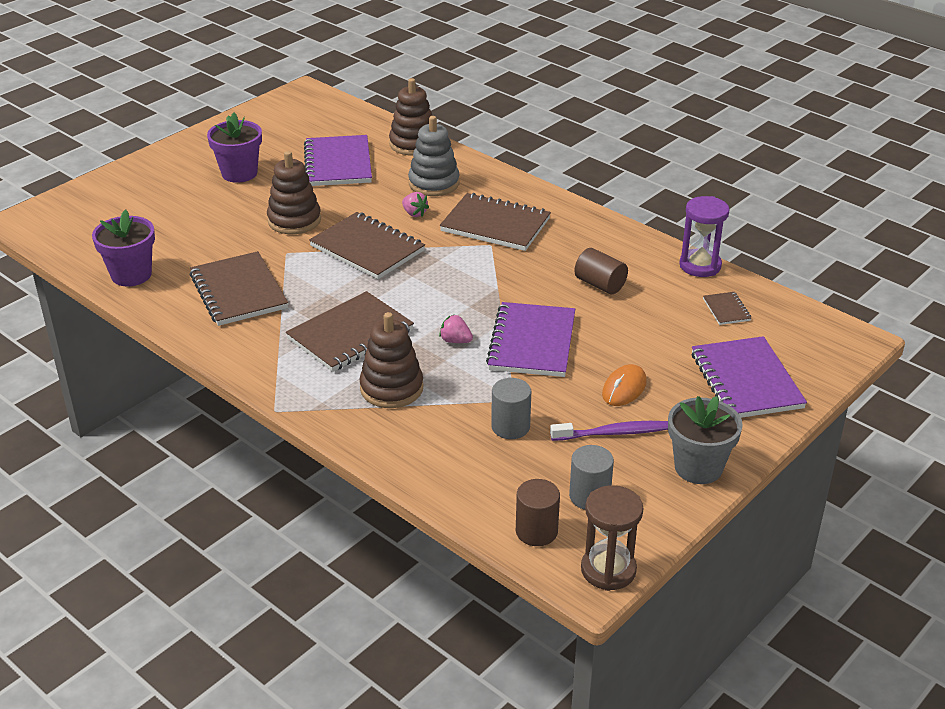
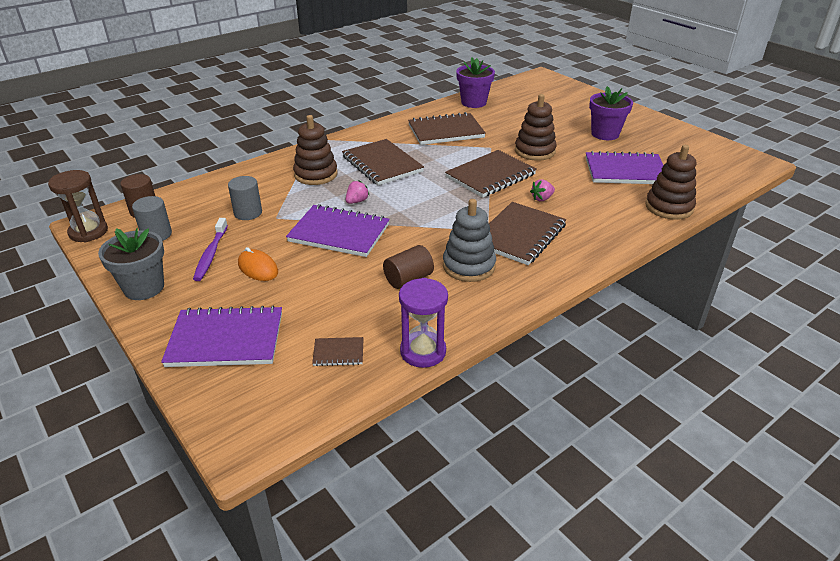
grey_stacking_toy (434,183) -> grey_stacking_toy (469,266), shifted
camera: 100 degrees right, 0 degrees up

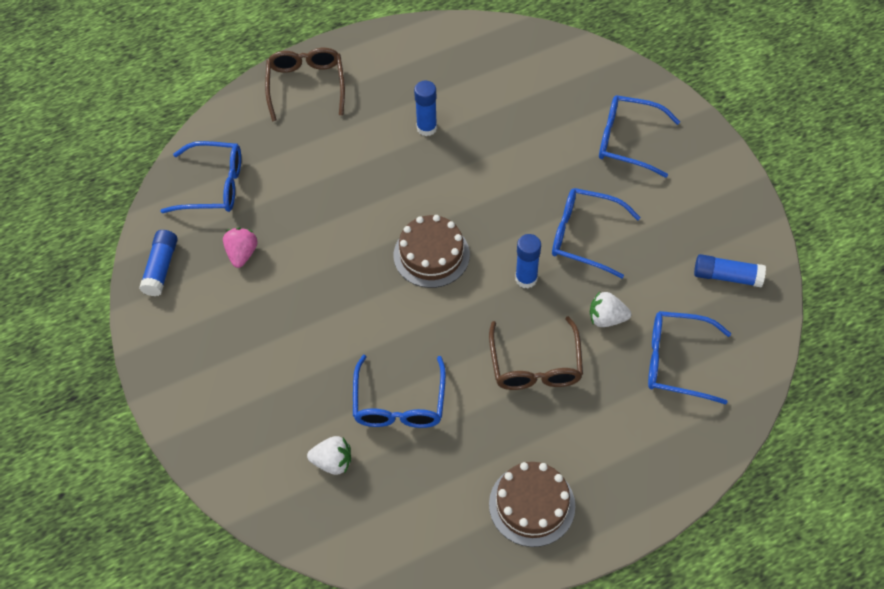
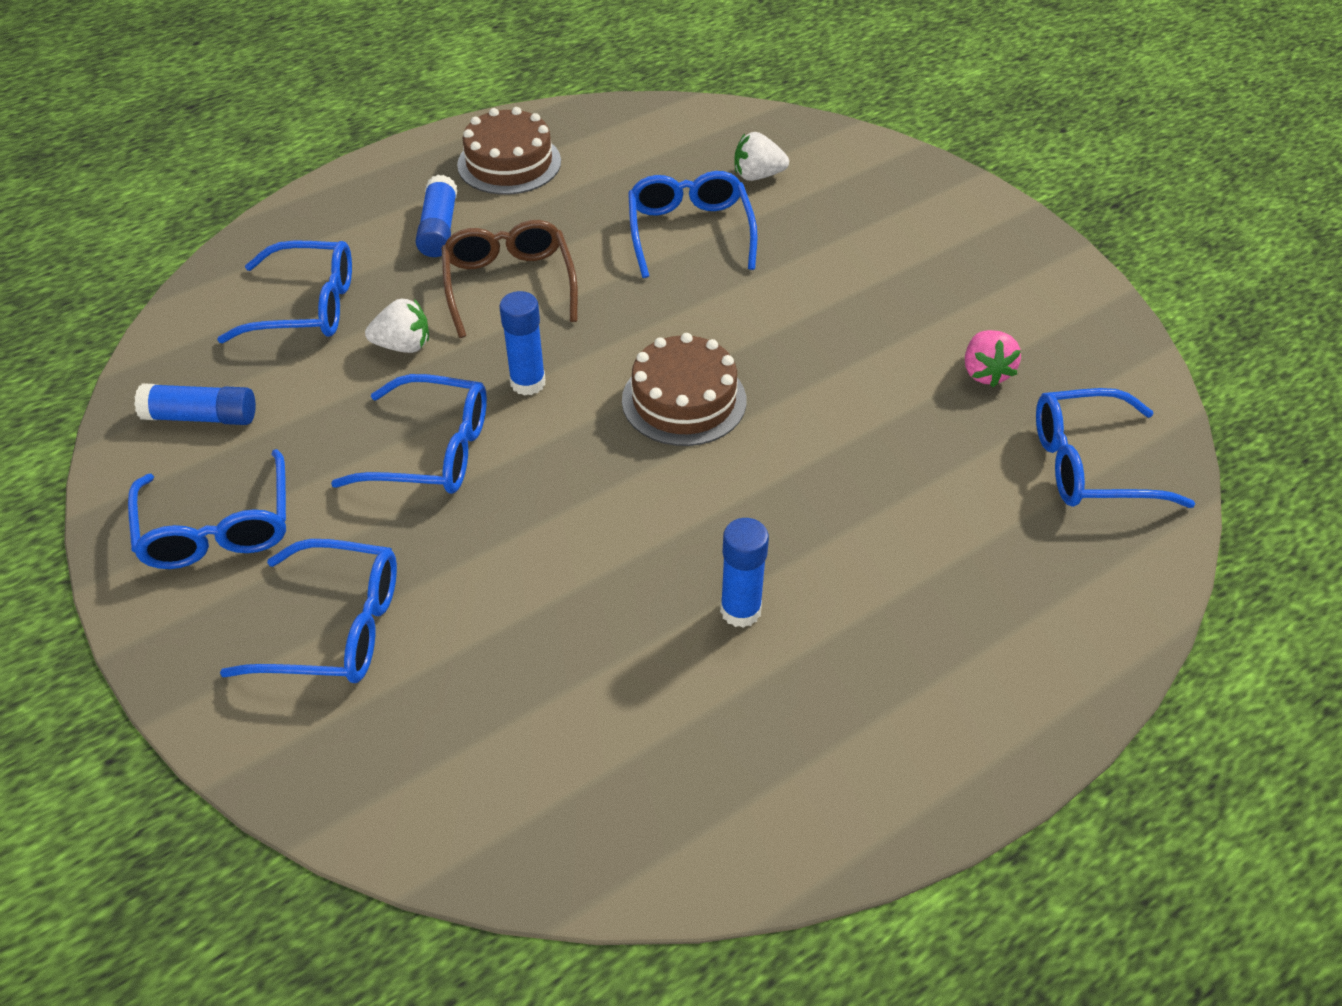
brown_glasses (306,86) -> none
cobalt_glue (161,268) -> cobalt_glue (439,229), shifted
none -> cobalt_glasses (217,527)
camera: 170 degrees right, 10 degrees down

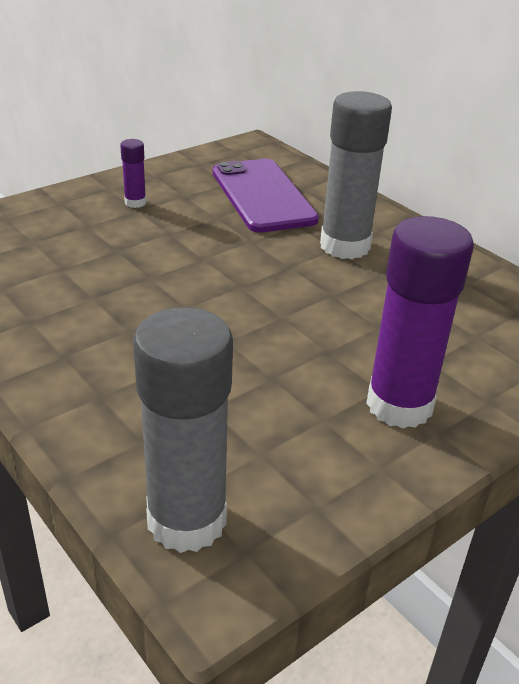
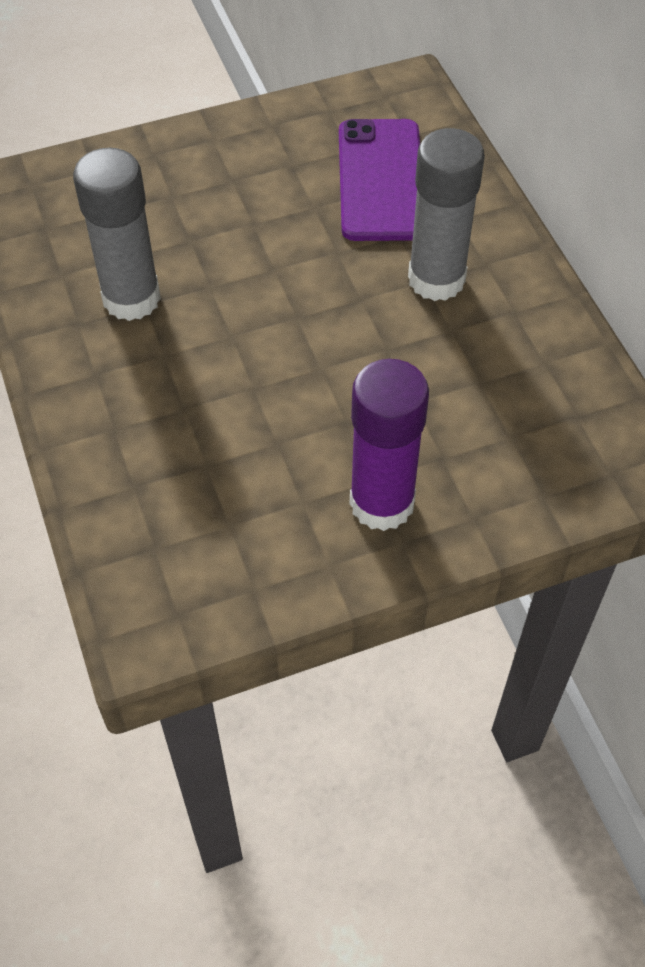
royal_purple_glue (135,202) -> none
grey_glue (187,520) -> grey_glue (131,298), shifted
camera: 20 degrees right, 20 degrees up

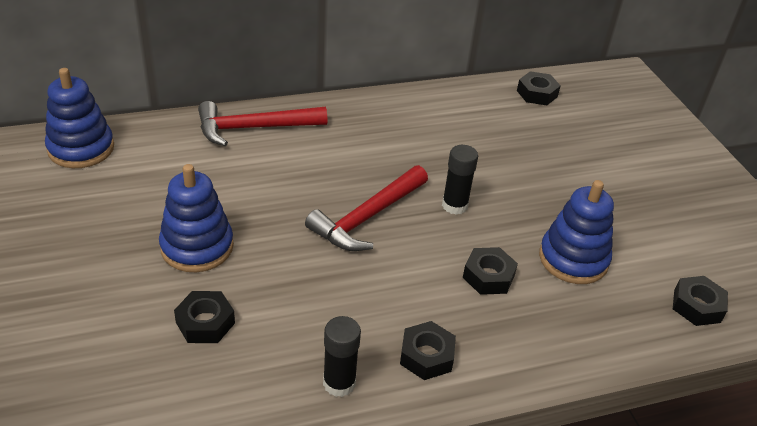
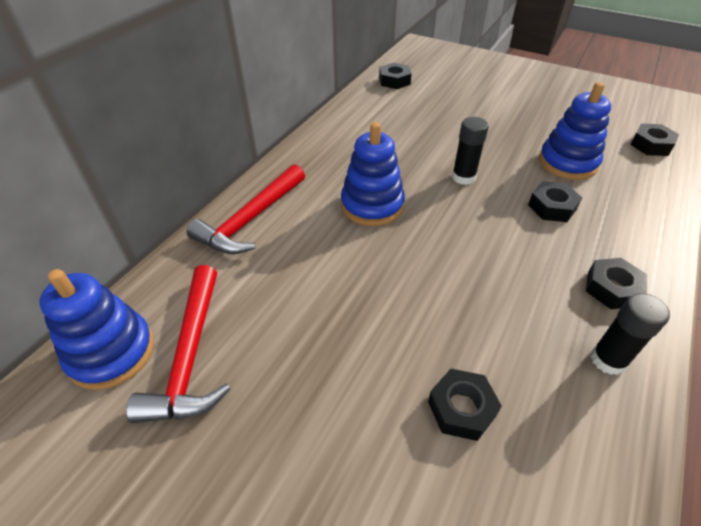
cobalt_stacking_toy (197,247) -> cobalt_stacking_toy (372,205), shifted
crimson_carpenter's_hammer (367,217) -> crimson_carpenter's_hammer (191,355), shifted
camera: 40 degrees left, 5 degrees up

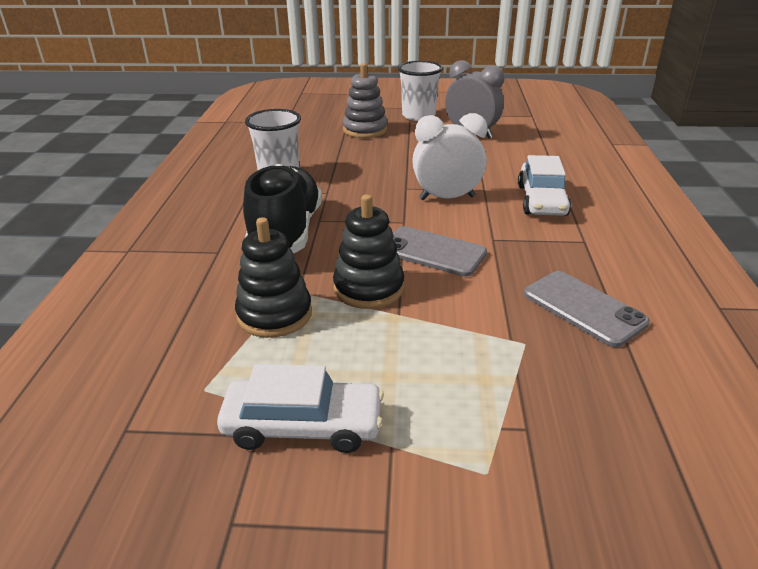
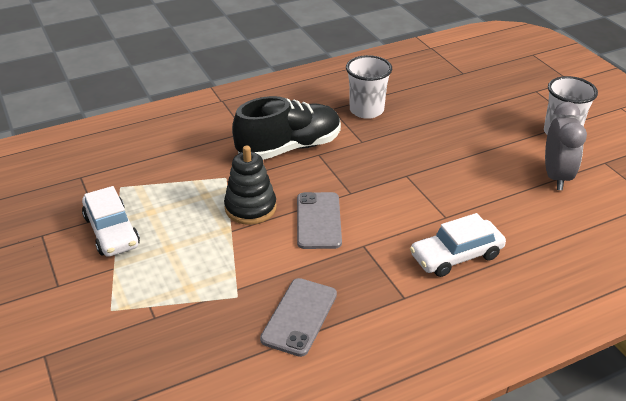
grey_stacking_toy (365,130) -> none
snow-white_bedside_clock (447,198) -> none
jet-black_stacking_toy (274,314) -> none
camera: 60 degrees right, 5 degrees up

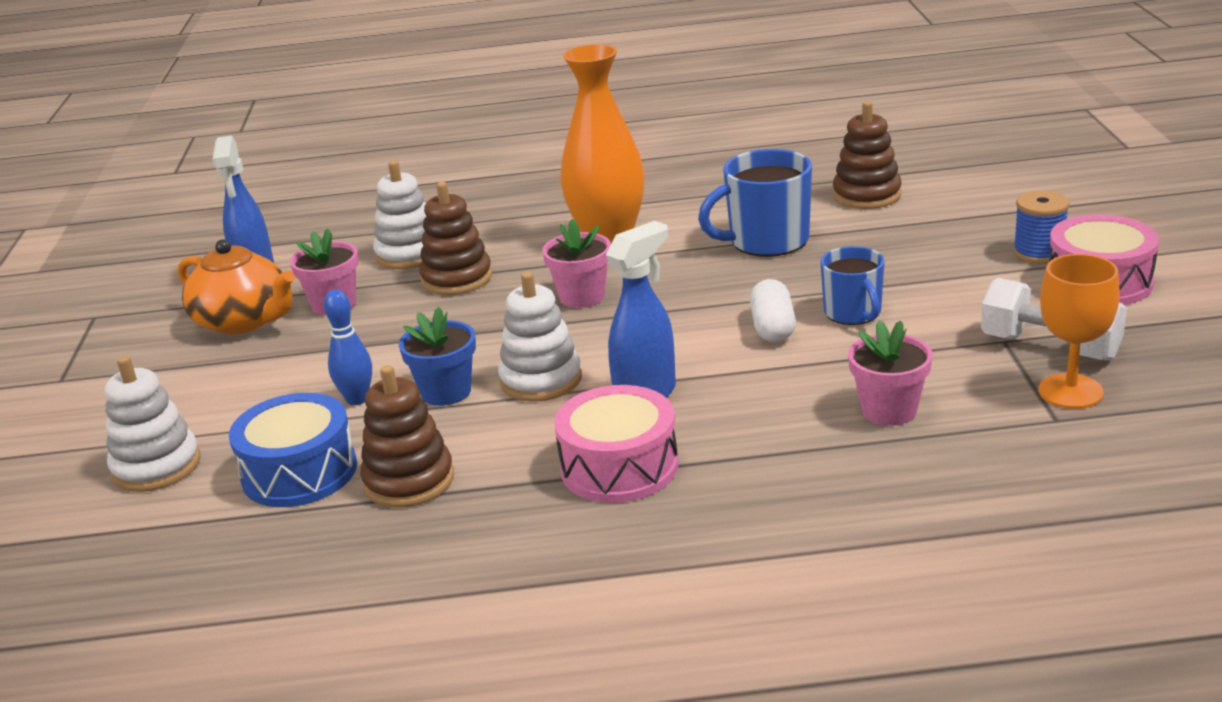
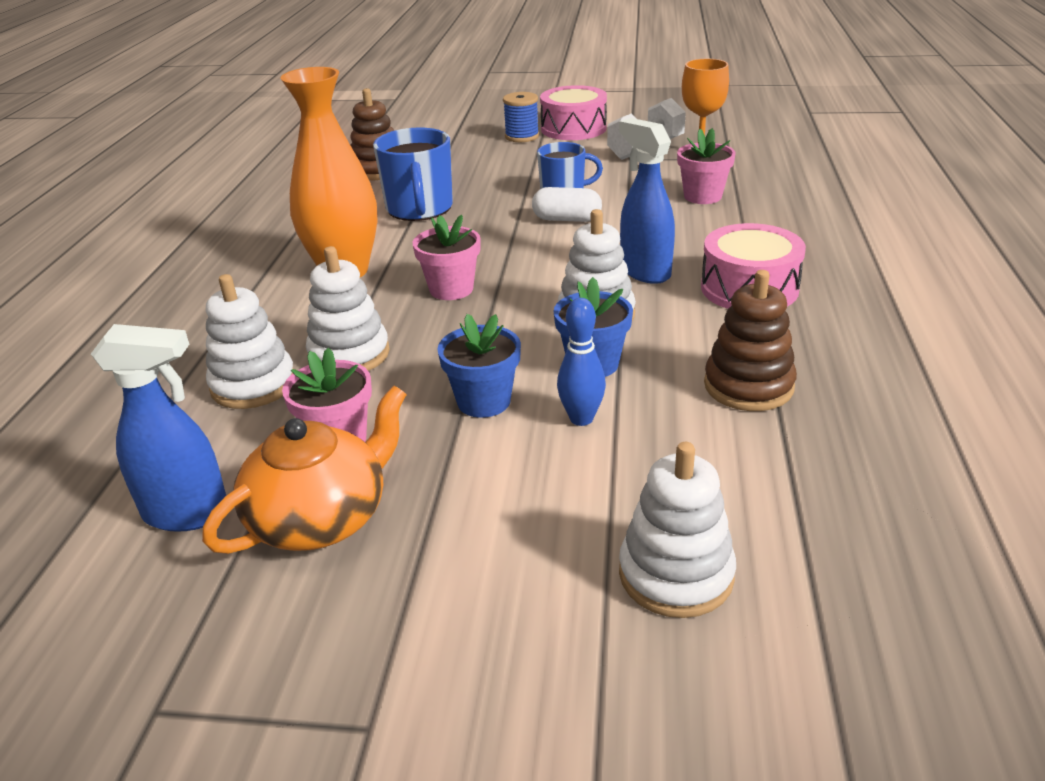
brown_stacking_toy (457,278) -> snow-white_stacking_toy (349,354)
cobalt_snare_drum (299,472) -> none
none -> cobalt_plant_pot (484,401)
camera: 80 degrees left, 5 degrees up

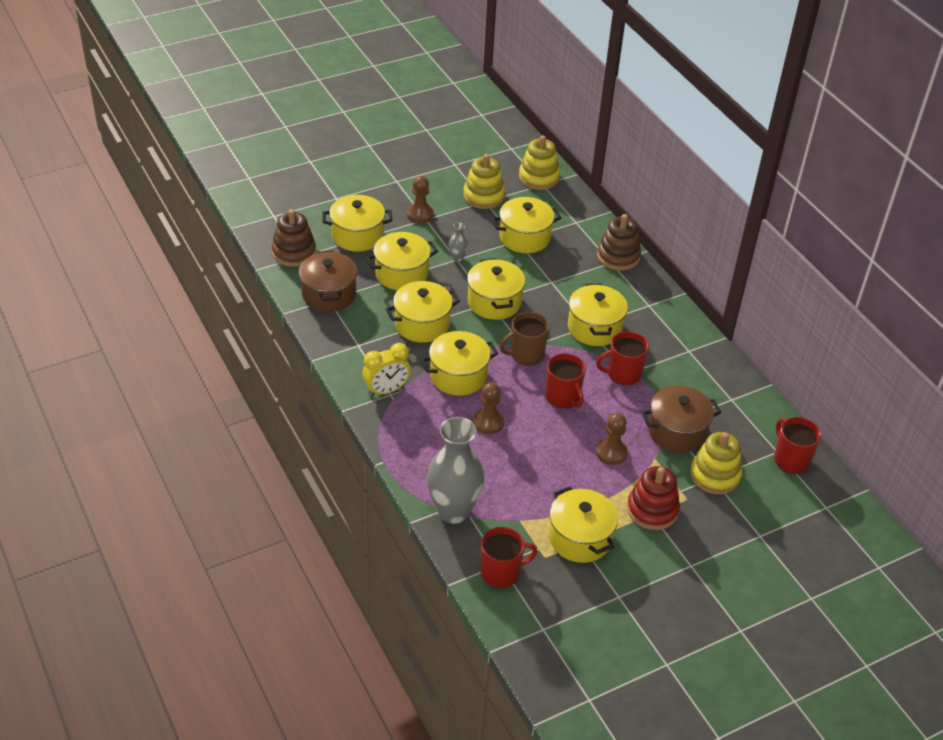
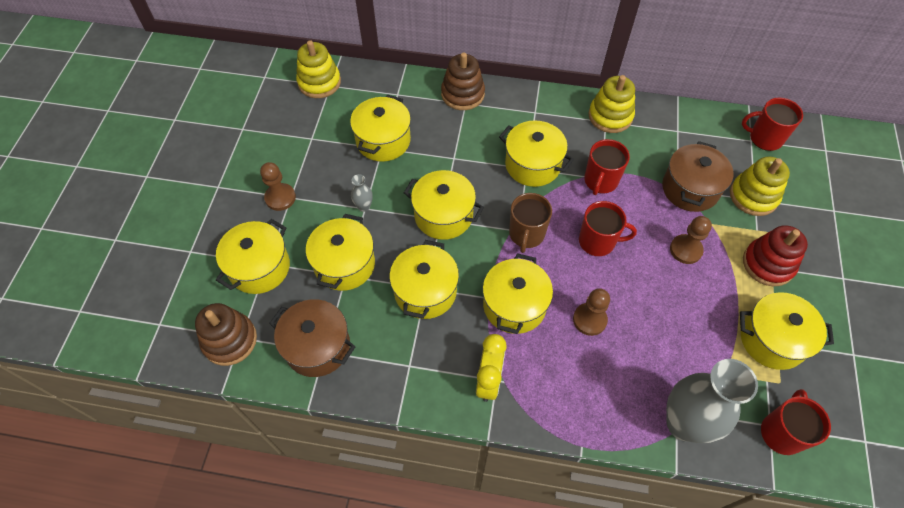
bright_yellow_stacking_toy (483,196) -> bright_yellow_stacking_toy (610,116), shifted
camera: 50 degrees left, 15 degrees up

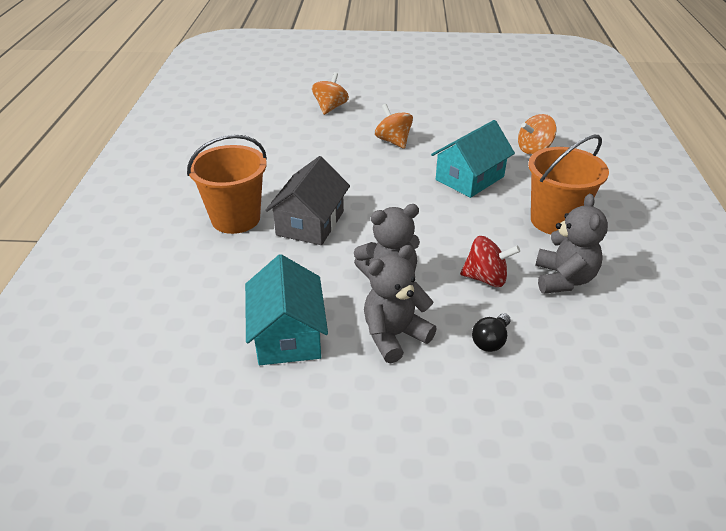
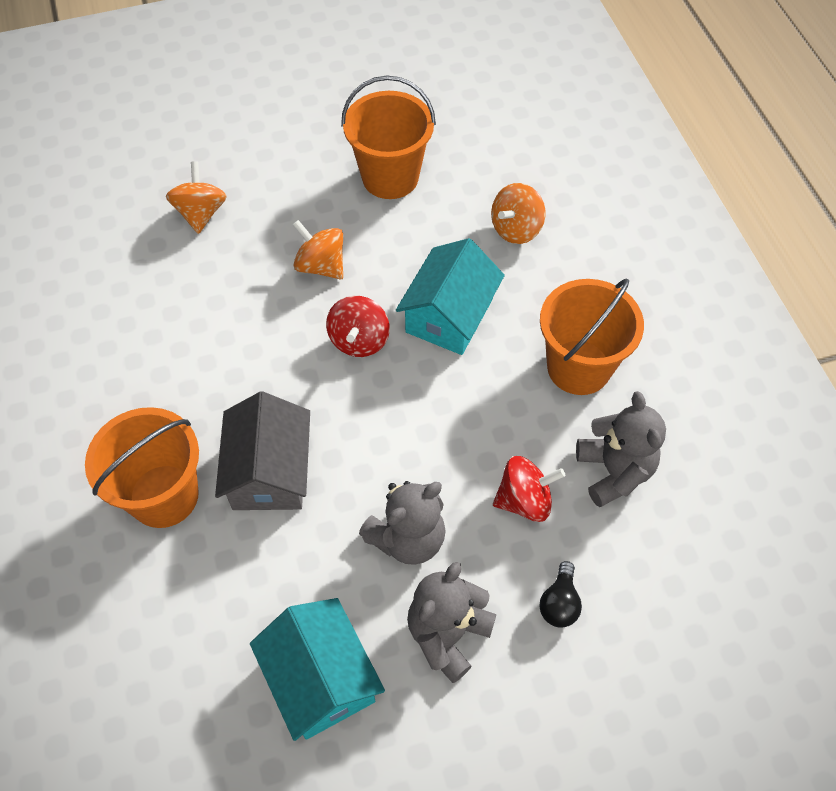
none -> orange-coloured_bucket (390,177)
none -> crimson_toy_top (359,340)
camera: 20 degrees left, 20 degrees up

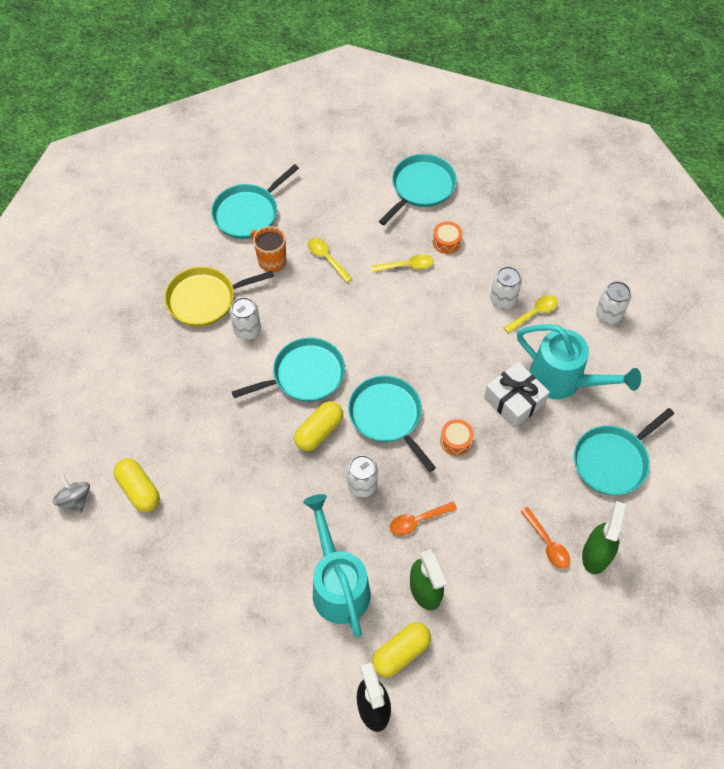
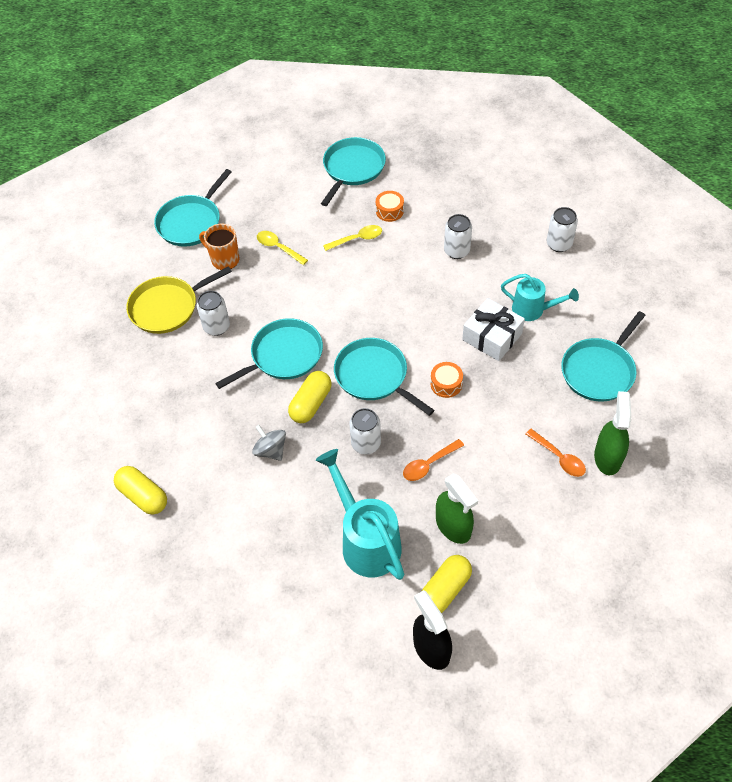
bright_yellow_tablespoon (534,313) -> none
teal_watering_pot (563,380) -> teal_watering_pot (532,310), x0.62
grey_toy_top (75,499) -> grey_toy_top (271,450), shifted
camera: 10 degrees left, 5 degrees down

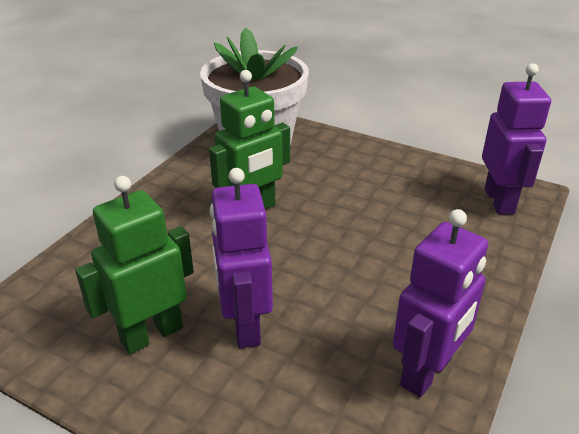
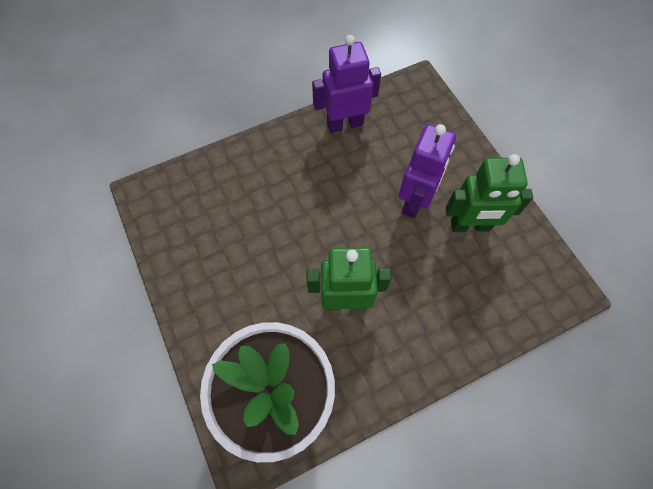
royal_purple_robot (499,201) -> none
camera: 145 degrees left, 30 degrees up

